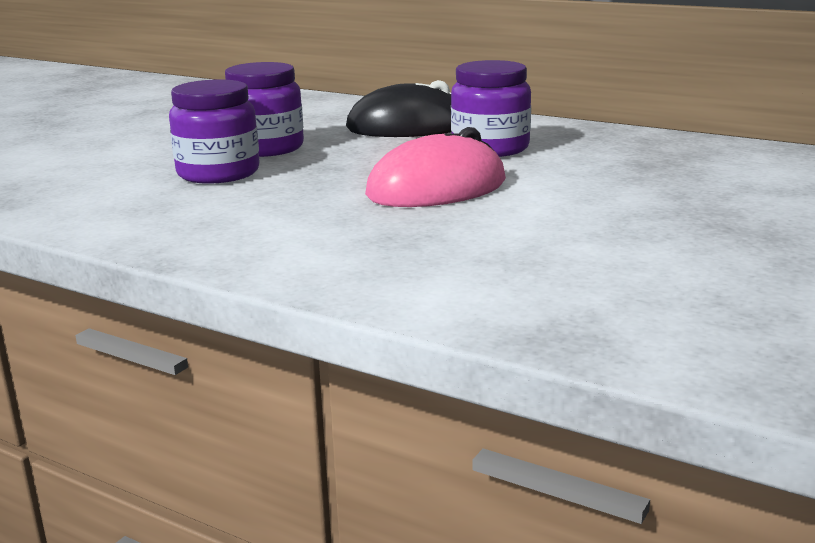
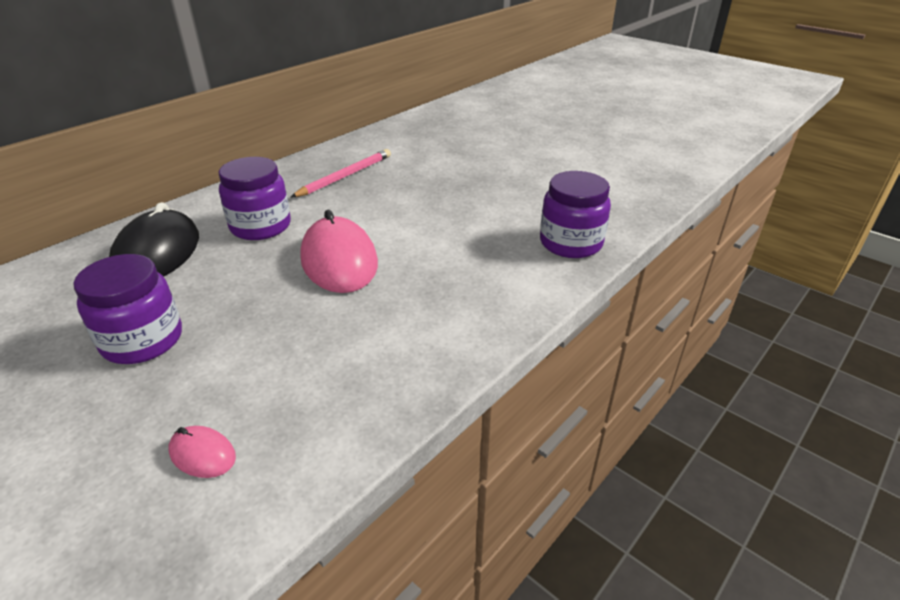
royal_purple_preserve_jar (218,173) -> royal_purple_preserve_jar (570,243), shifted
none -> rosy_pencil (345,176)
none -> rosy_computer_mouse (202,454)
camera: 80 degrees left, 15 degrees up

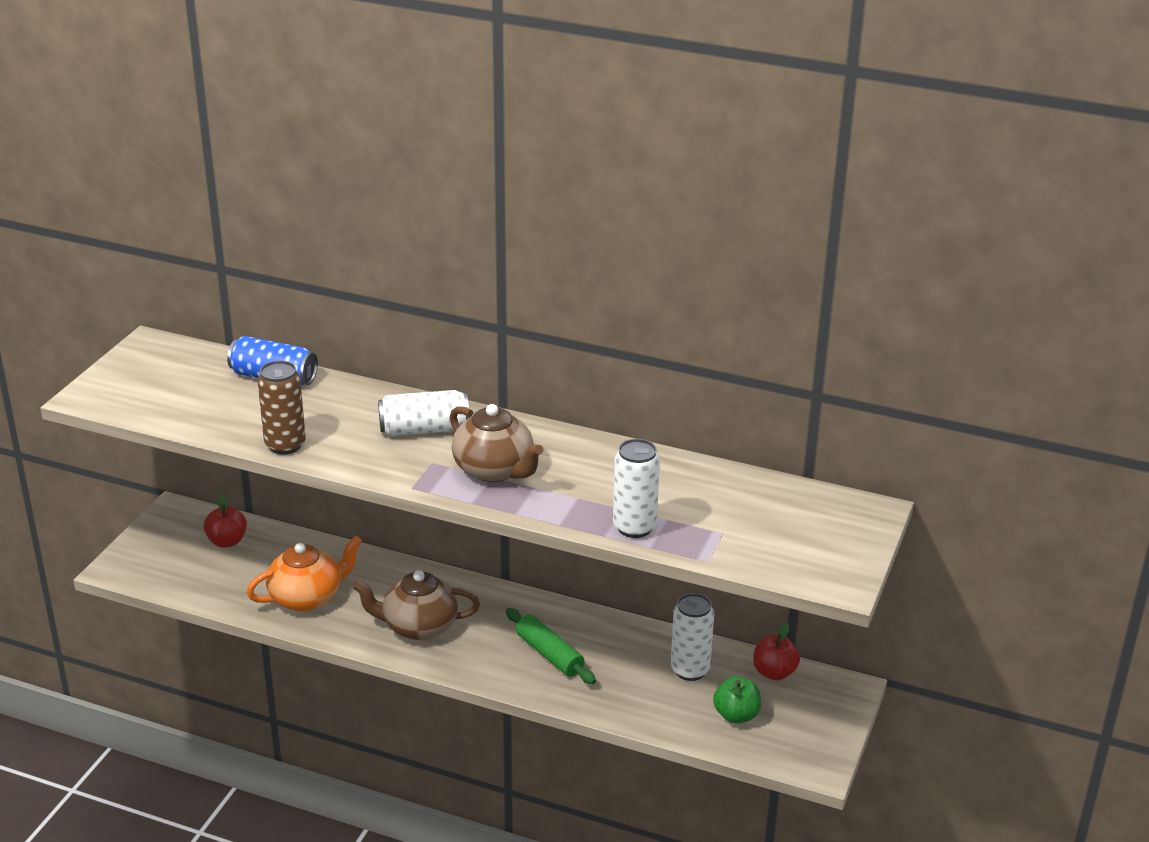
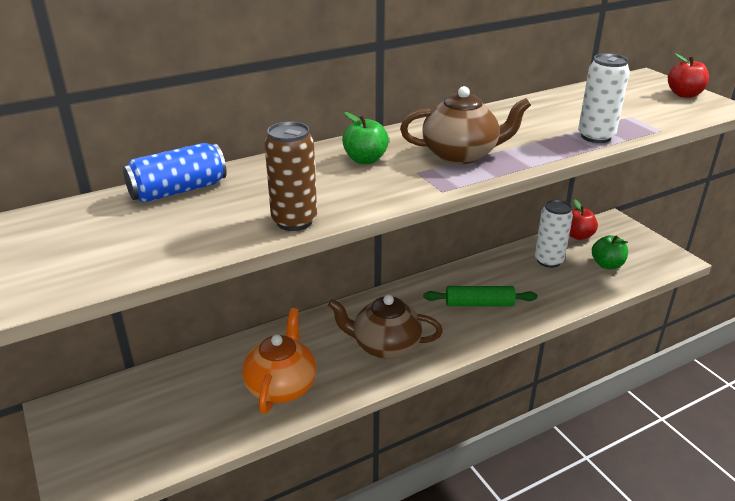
snow-white_can (424,429) -> leaf-green_apple (365,160)
crimson_apple (227,541) -> crimson_apple (684,94), shifted
brown_tea_pot (418,626) -> brown_tea_pot (385,346), 60 degrees clockwise
camera: 50 degrees left, 0 degrees up

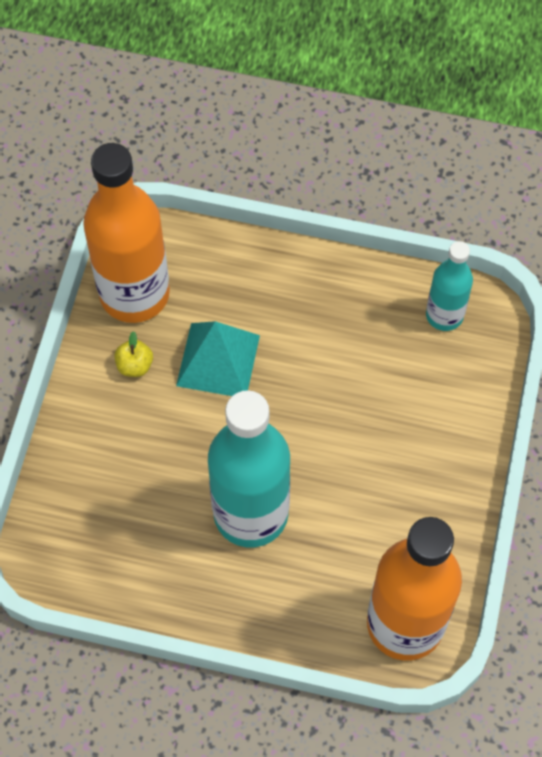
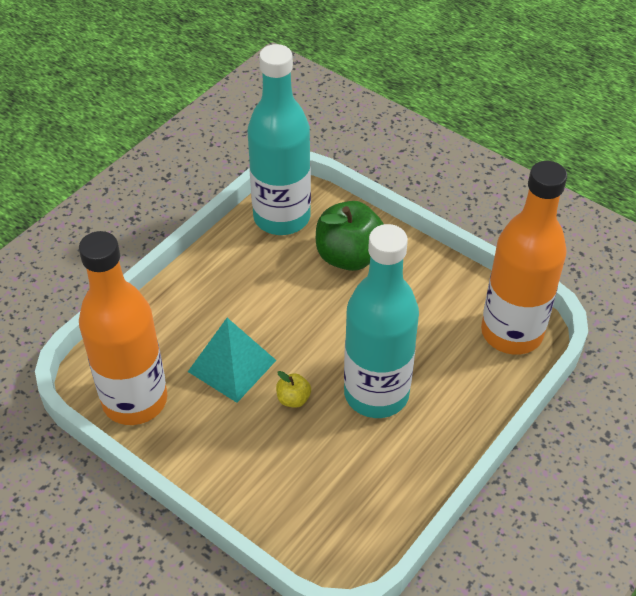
teal_flask (444,315) -> teal_flask (282,217), x1.86
bright_yellow_apple (135,365) -> bright_yellow_apple (293,399), shifted
none -> leaf-green_apple (349,256)
camera: 65 degrees left, 15 degrees down

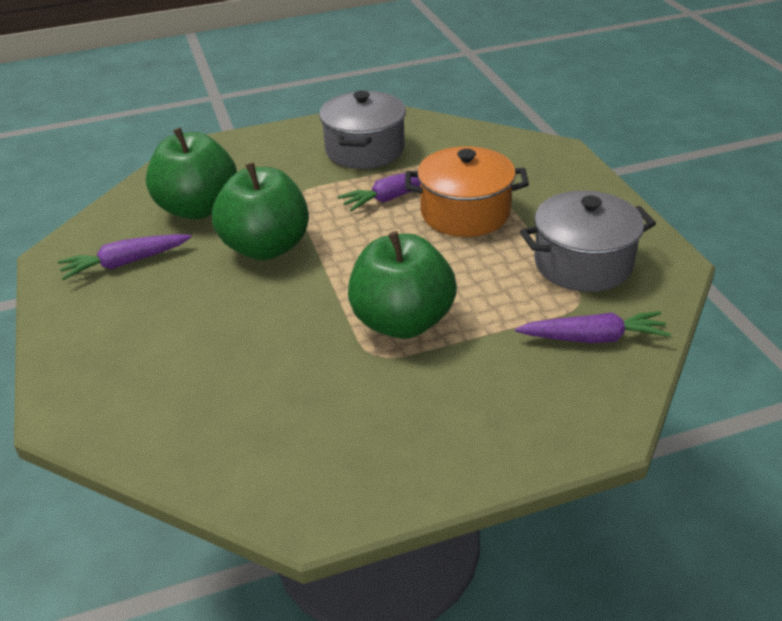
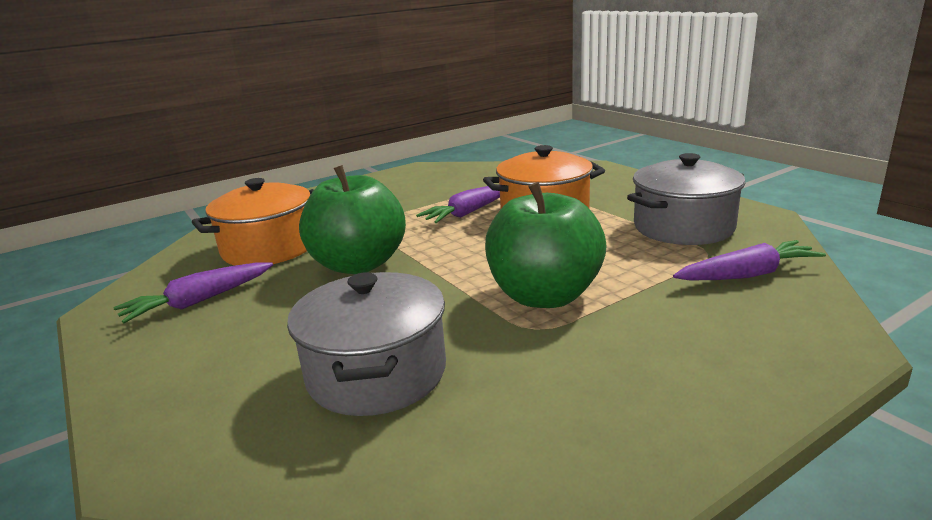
grey_cooking_pot (365,150) -> grey_cooking_pot (377,373), shifted
leaf-green_apple (198,208) -> orange-coloured_cooking_pot (269,248)
camera: 15 degrees left, 15 degrees down

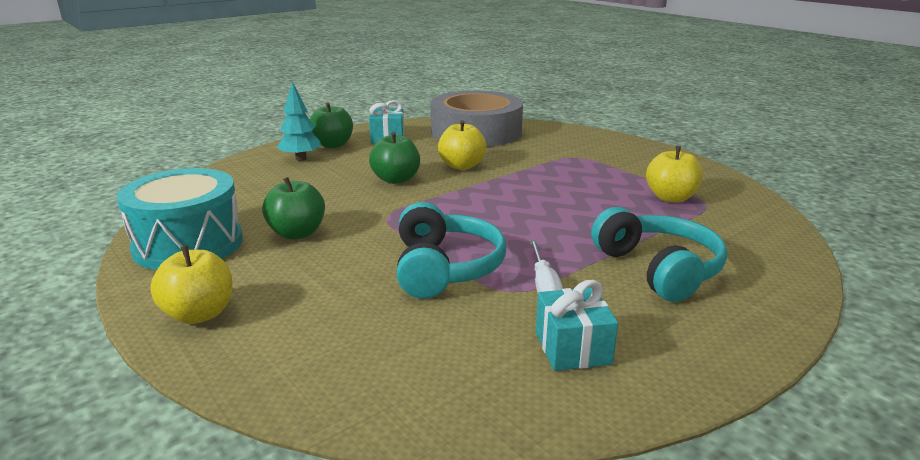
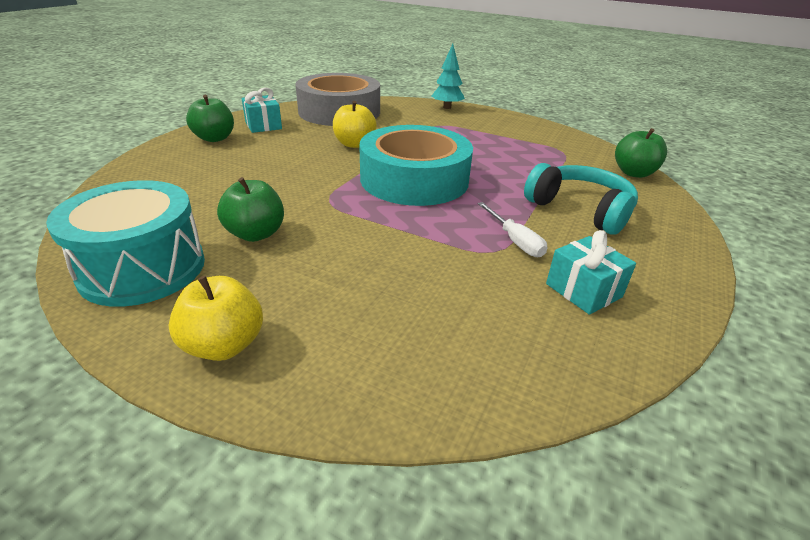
teal_toy_tree (301,158) -> teal_toy_tree (447,107), shifted
leaf-green_apple (396,179) -> leaf-green_apple (633,173), shifted
bright_yellow_apple (670,198) -> none
teal_headset (445,268) -> none
none -> teal_tape (414,179)
camera: 25 degrees left, 10 degrees up

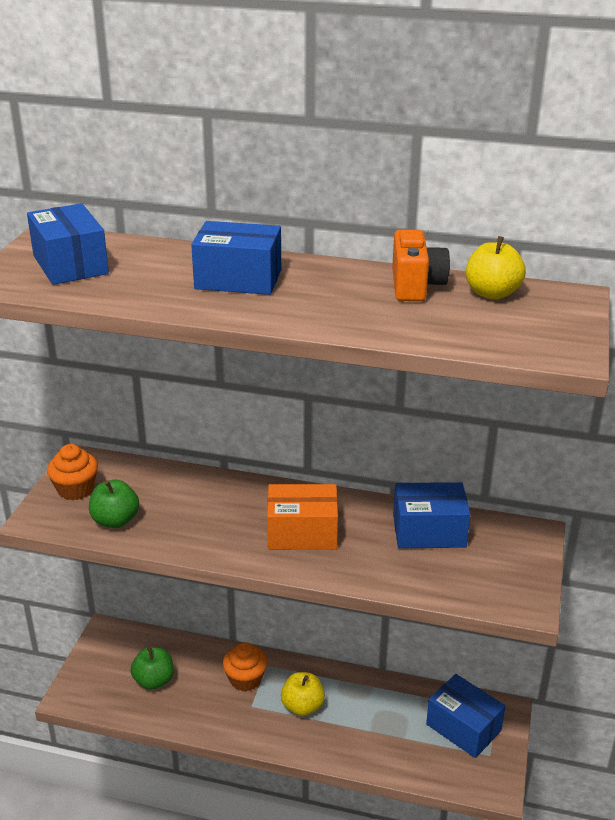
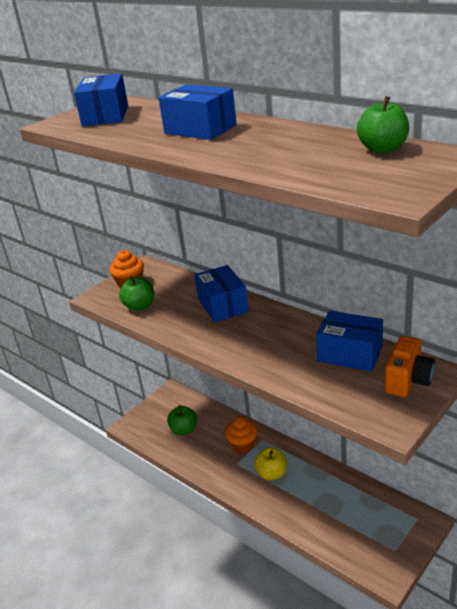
orange-coloured_photo_camera (415,286) -> orange-coloured_photo_camera (408,380), shifted
bright_yellow_apple (492,293) -> leaf-green_apple (383,149)
orange-coloured_parcel (302,533) -> none
cobalt_parcel (463,727) -> cobalt_parcel (222,305), shifted
camera: 30 degrees right, 0 degrees up

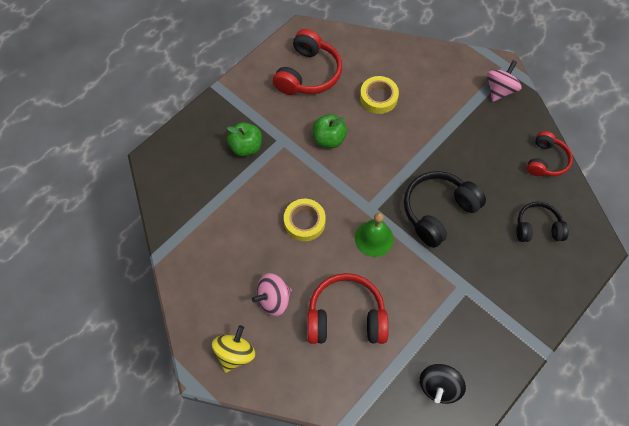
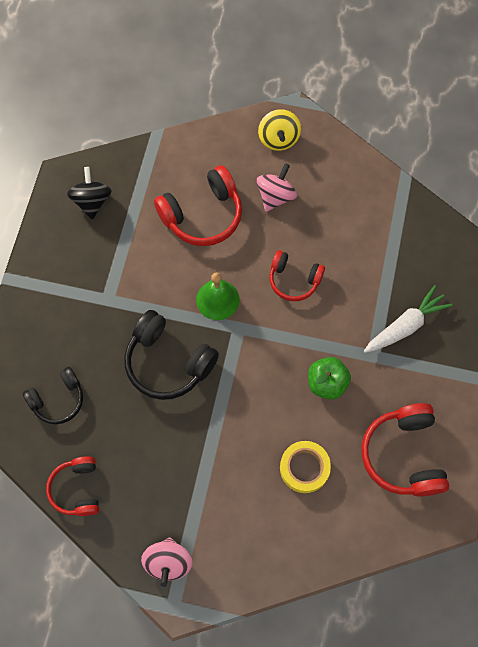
leaf-green_apple (246,147) -> snow-white_carrot (405,326)
jet-black_headset (438,211) -> jet-black_headset (168,362), 105 degrees clockwise
bright_yellow_tape (304,222) -> crimson_headset (294,280)
camera: 150 degrees right, 5 degrees up

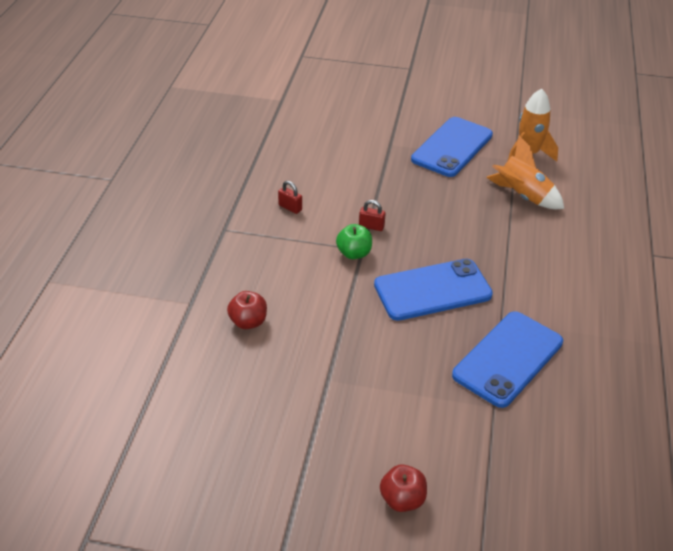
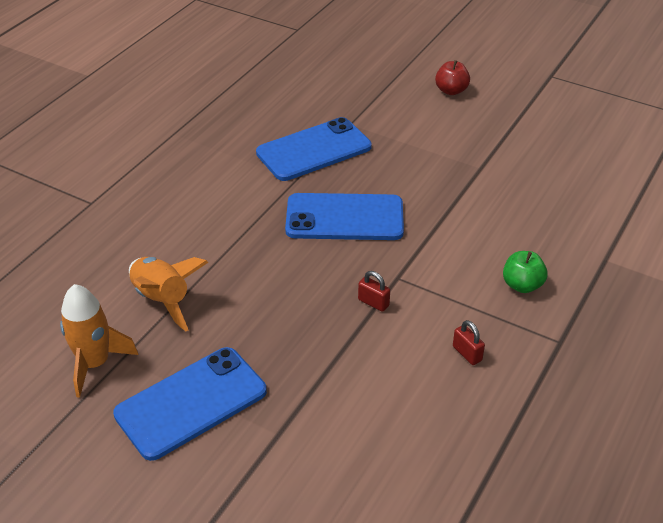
leaf-green_apple (354,253) -> leaf-green_apple (522,285), shifted
crimson_apple (248,322) -> none
camera: 160 degrees left, 0 degrees up

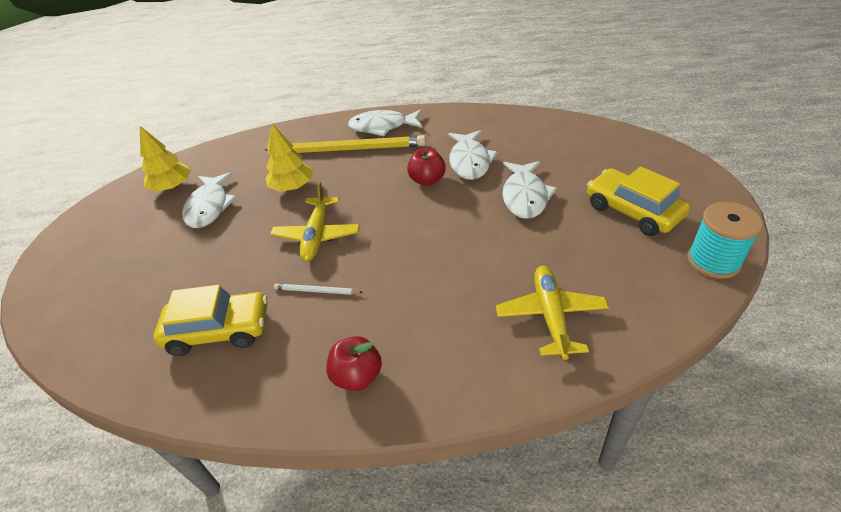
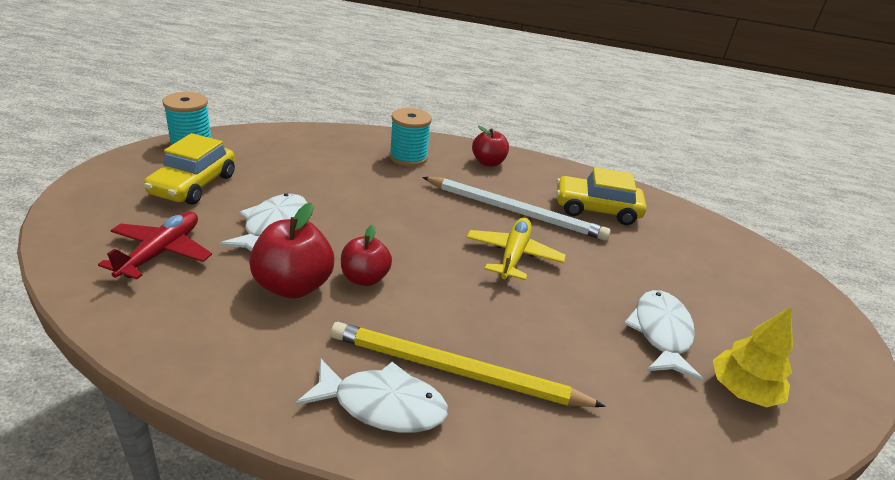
bright_yellow_toy_tree (292,187) -> none
snow-white_fish_figure (470,161) -> crimson_apple (293,286)
bright_yellow_car (632,211) -> bright_yellow_car (193,185), 45 degrees clockwise
bright_yellow_toy_plane (550,315) -> none
snow-white_pencil (316,291) -> snow-white_pencil (515,211), x2.35
none -> teal_bobbin (408,157)
none -> crimson_toy_plane (161,252)
camera: 175 degrees left, 10 degrees down

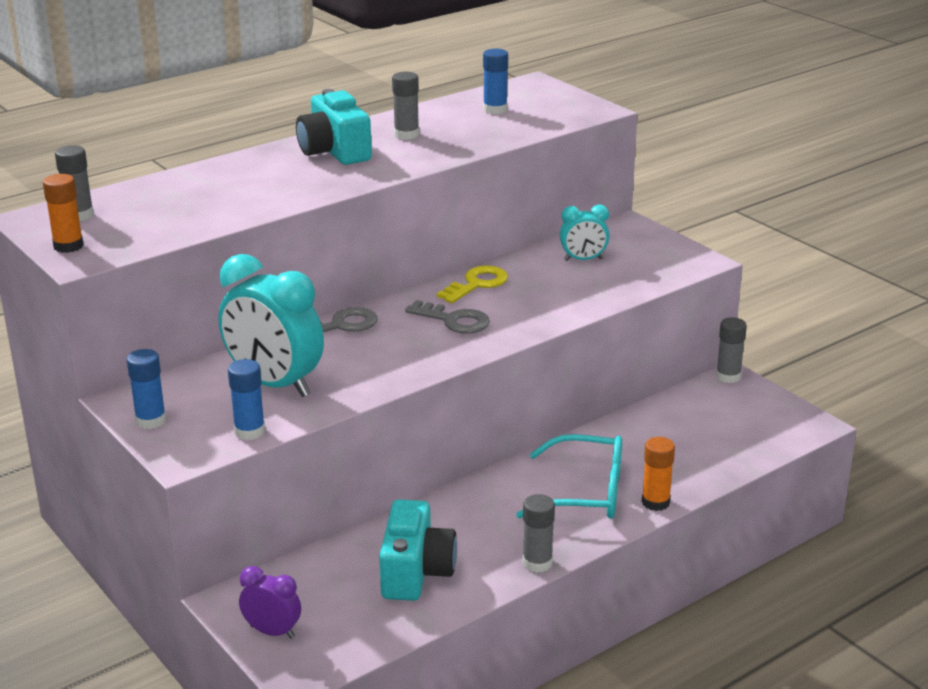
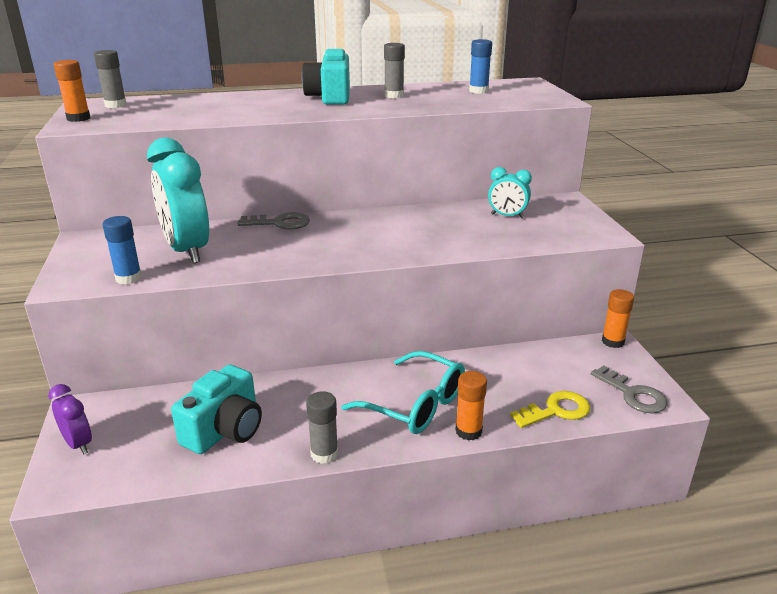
bright_yellow_latchkey (477,284) -> bright_yellow_latchkey (556,410), shifted
grey_latchkey (454,320) -> grey_latchkey (633,394), shifted
grey_glue (728,376) -> orange-coloured_glue (613,341)
cobalt_glue (151,420) -> none
camera: 25 degrees right, 0 degrees up

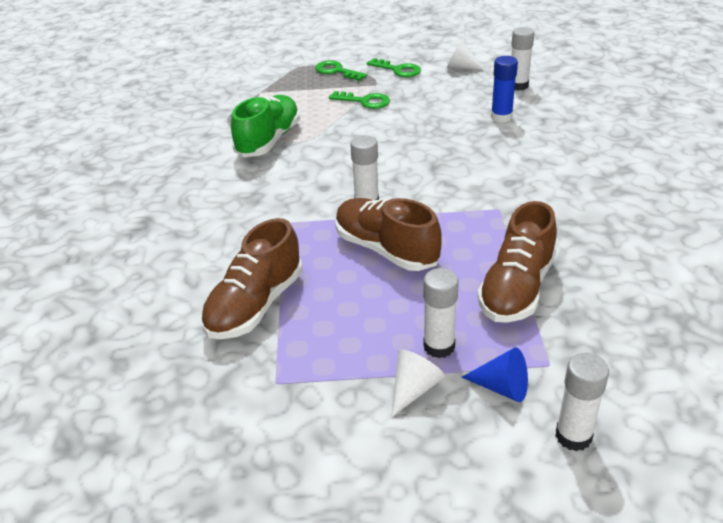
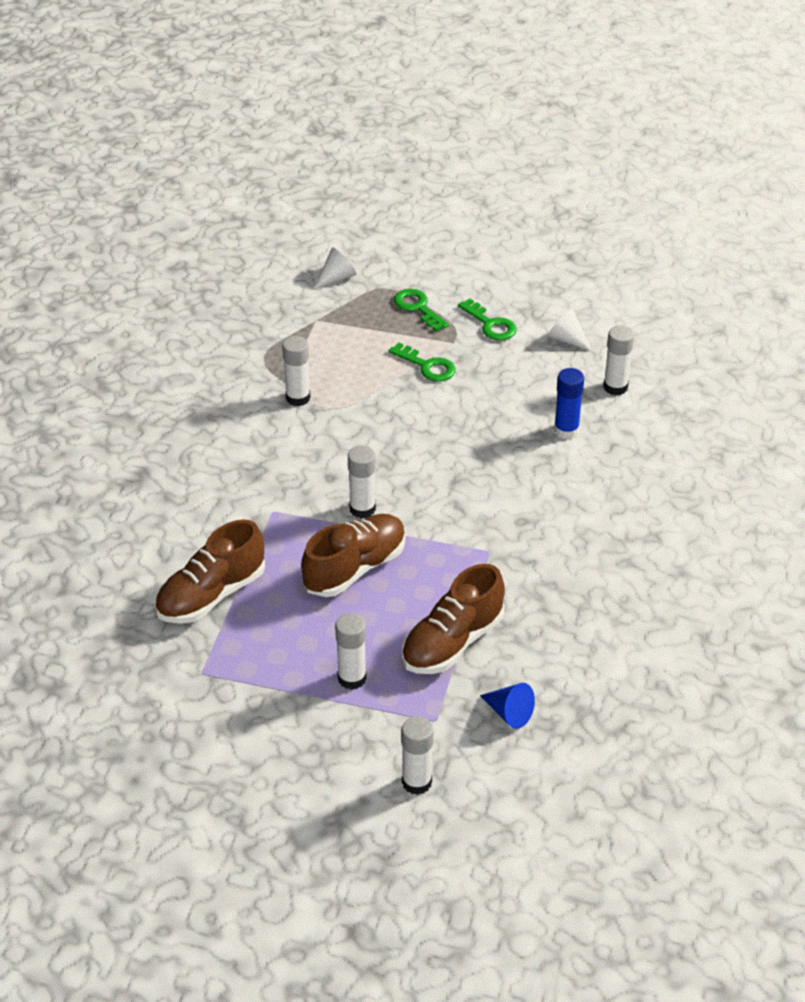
leaf-green_lace-up_shoe (269,140) -> snow-white_glue (298,398)
brown_lace-up_shoe (386,249) -> brown_lace-up_shoe (355,568), 75 degrees clockwise
cobalt_cone_shape (502,387) -> cobalt_cone_shape (509,713), shifted
snow-white_cone_shape (414,389) -> snow-white_cone_shape (336,278), shifted
camera: 15 degrees right, 5 degrees up

